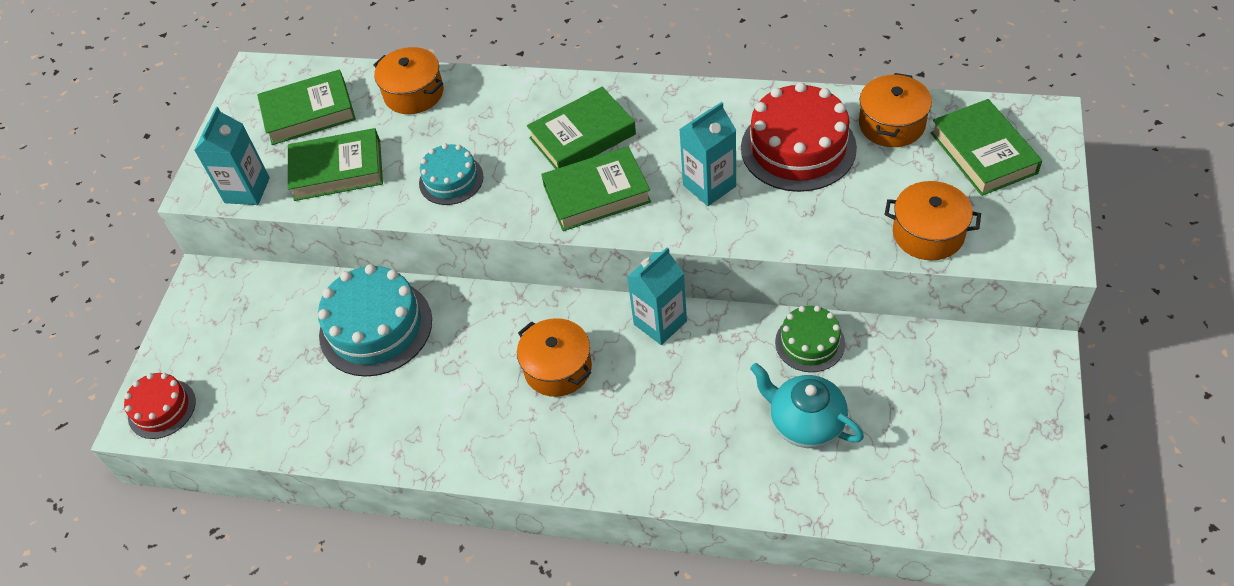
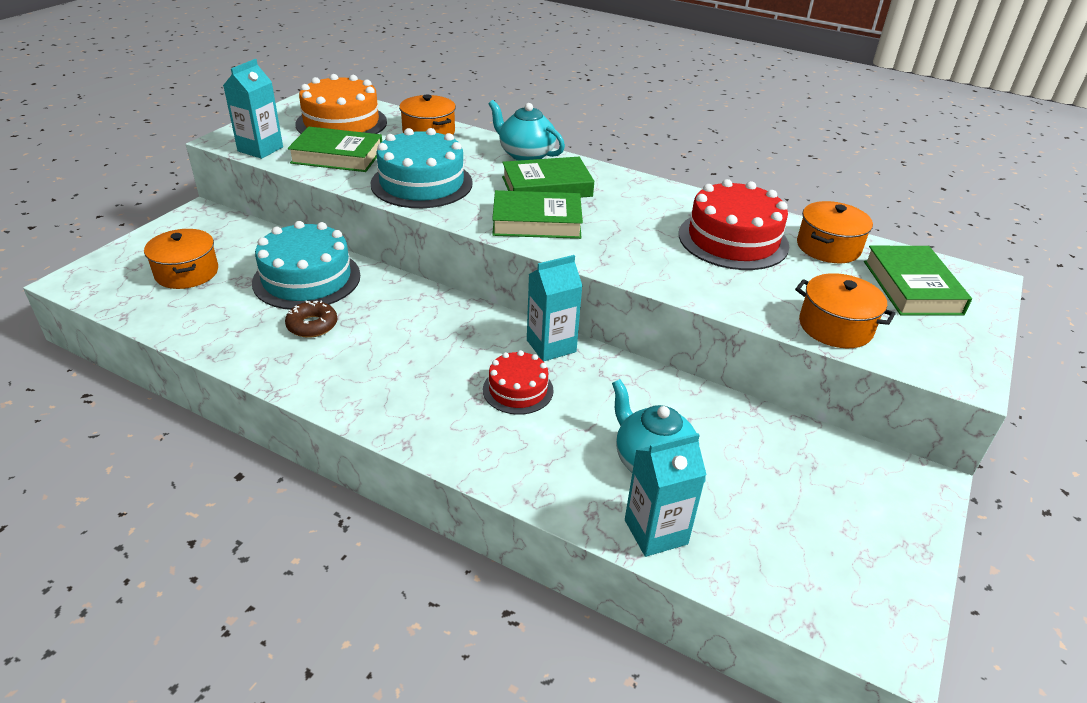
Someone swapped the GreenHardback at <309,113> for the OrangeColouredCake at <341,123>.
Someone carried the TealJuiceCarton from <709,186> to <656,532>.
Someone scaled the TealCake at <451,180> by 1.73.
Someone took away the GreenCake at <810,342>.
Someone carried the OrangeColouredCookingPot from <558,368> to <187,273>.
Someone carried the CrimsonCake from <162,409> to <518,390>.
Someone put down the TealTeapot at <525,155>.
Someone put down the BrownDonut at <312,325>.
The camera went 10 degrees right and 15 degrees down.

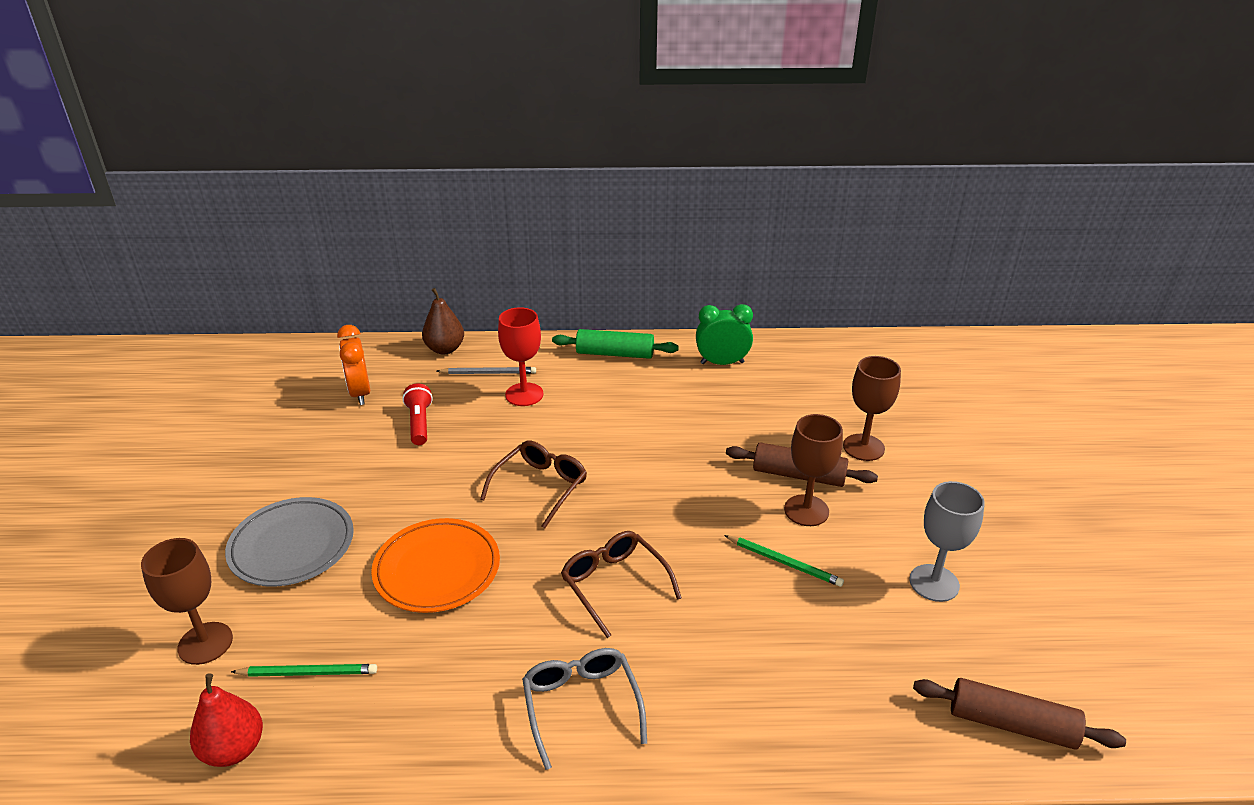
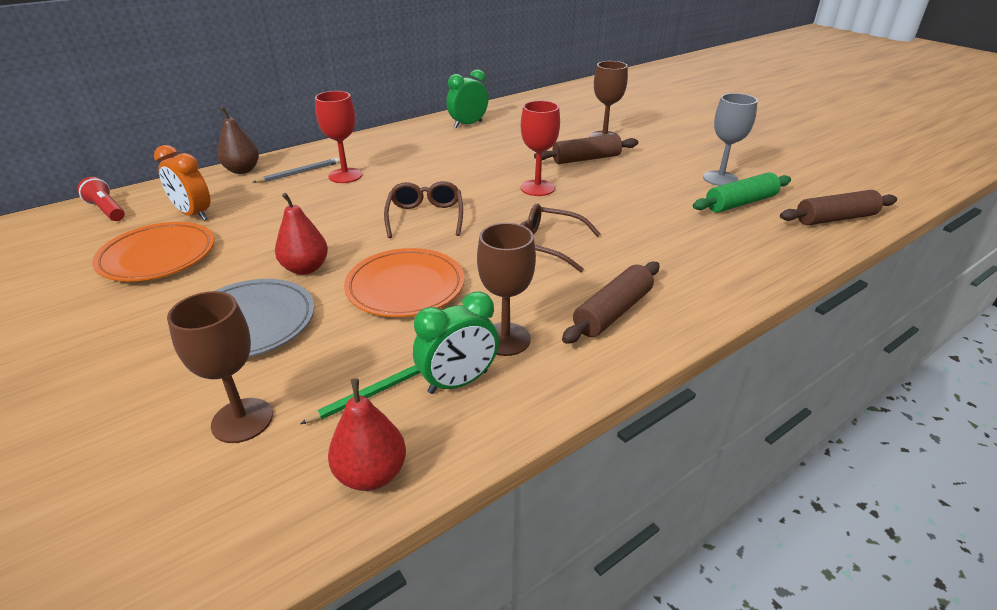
Someone carried the GreenDoughRoller from <615,353> to <740,203>.
Someone carried the CrimsonFlashlight from <419,423> to <107,210>.
Someone carried the BrownChalice from <806,510> to <505,339>.
Someone took away the GreenPencil at <784,562>.
Someone swapped the AshGreySpectacles at <581,705> for the BrownDoughRoller at <613,312>.
Someone put down the CrimsonChalice at <537,188>.
Someone put down the CrimsonToyPear at <305,268>.
Someone put down the OrangeColouredFlatDish at <157,256>.
Someone put down the GreenAlarmClock at <458,382>.
The camera went 35 degrees left and 0 degrees up.

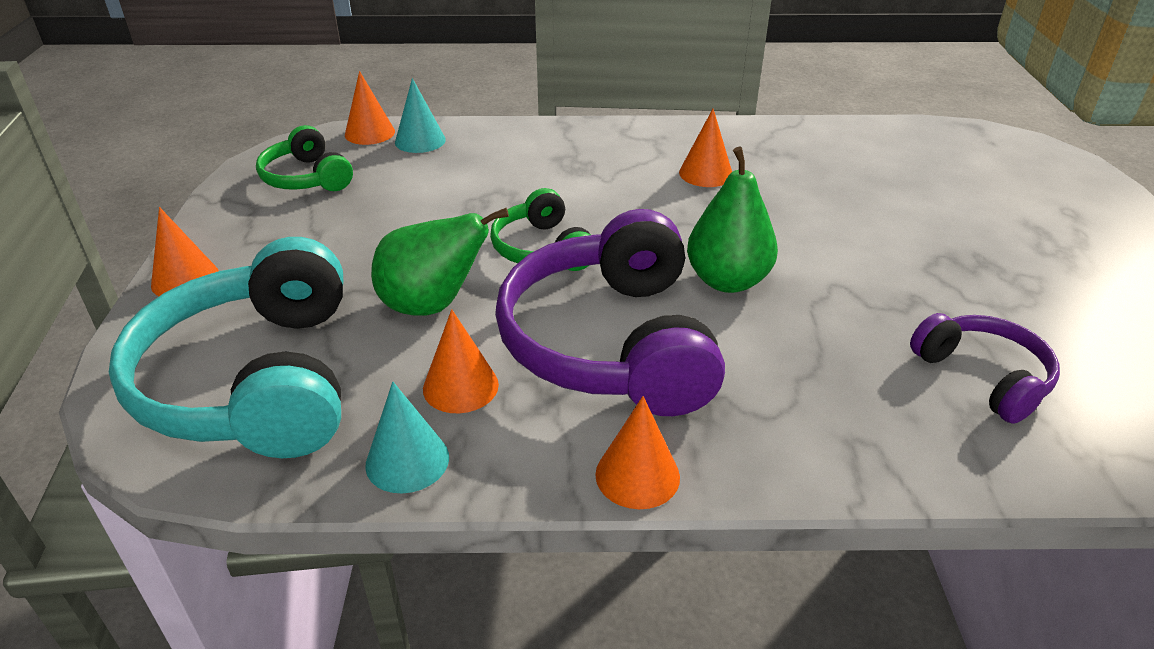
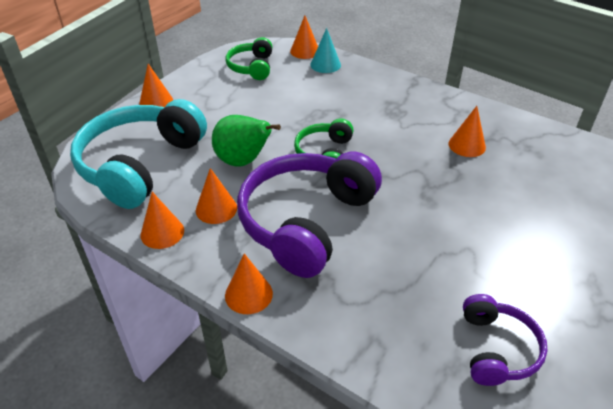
Someone took away the GreenToyPear at <727,281>.
Someone repainted the TealSolidCone at <407,460>, which became the OrangeColouredSolidCone at <162,232>.
The camera went 35 degrees right and 5 degrees up.

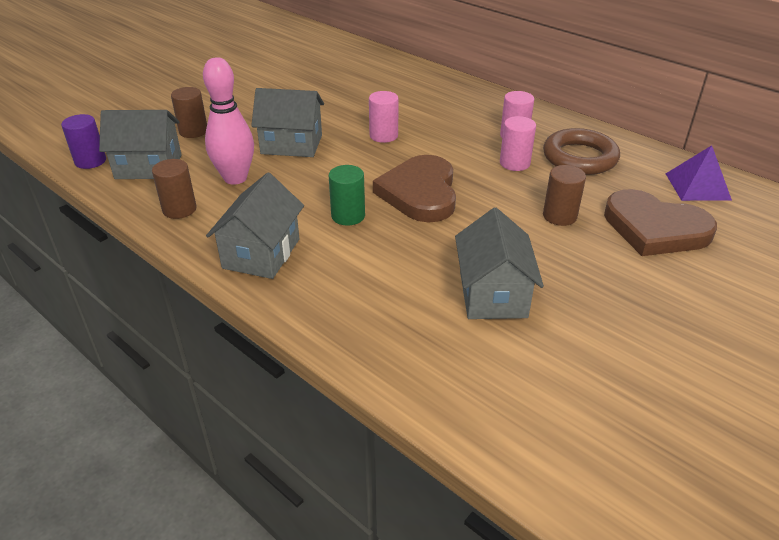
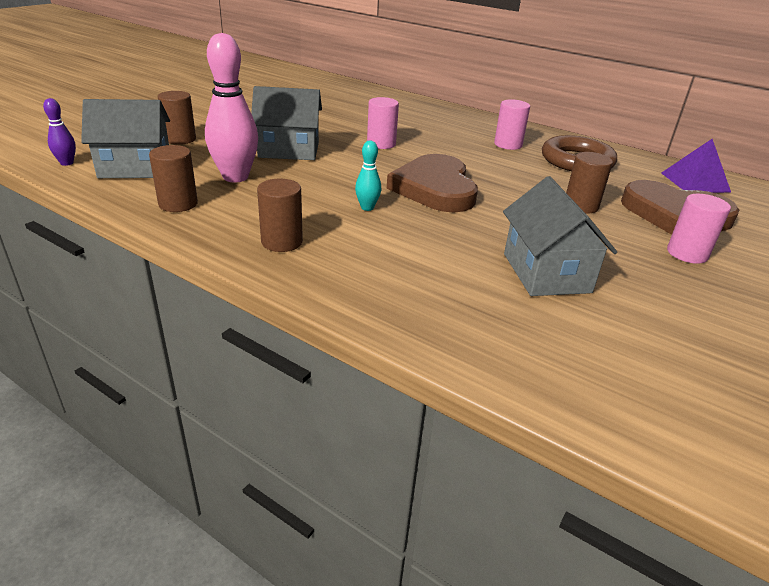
Someone swapped the VioletCylinderShape at <90,161> for the VioletBowlingPin at <67,163>.
Someone carried the RosePinkCylinderShape from <514,163> to <687,253>.
Someone swapped the GreenCylinderShape at <348,216> for the TealBowlingPin at <367,208>.
Someone swapped the AshGreyToyHouse at <261,253> for the BrownCylinderShape at <282,242>.
The camera went 10 degrees left and 5 degrees down.

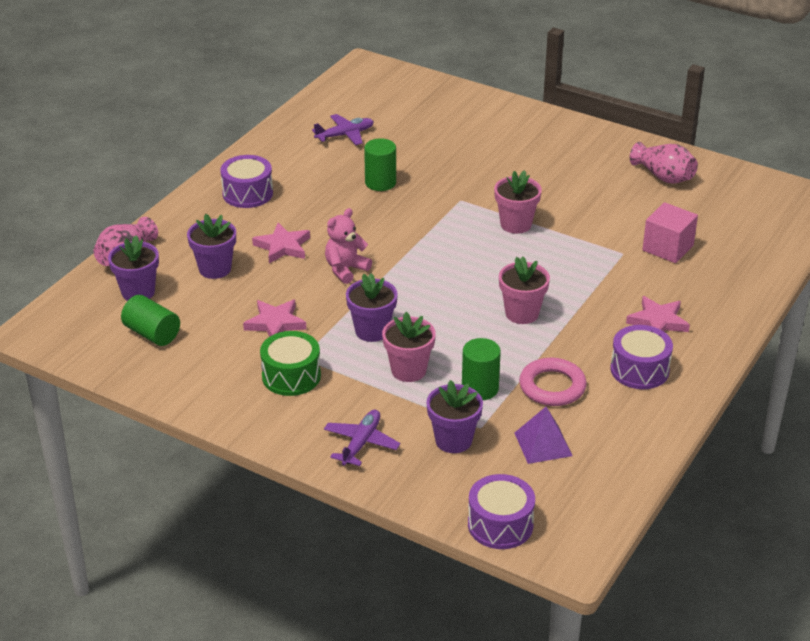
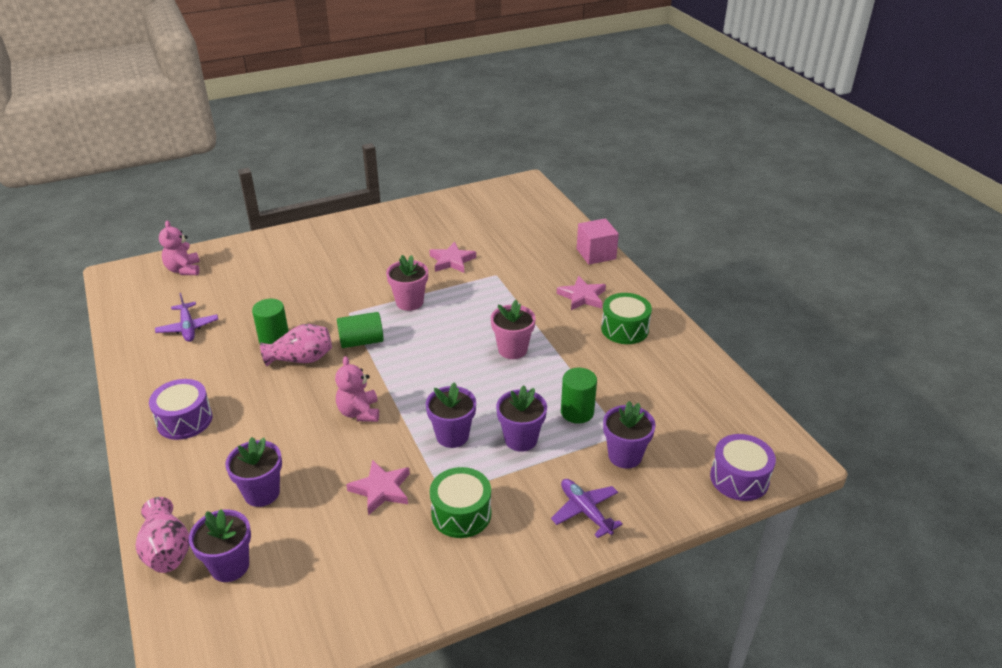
Someone rotated the VioletToyPlane at <345,135> by 150 degrees clockwise.
Someone carried the RosePinkFlowerVase from <663,177> to <301,359>.
Someone carried the RosePinkSolidCube from <668,248> to <596,254>.
Someone carried the RosePinkFivePointedStar from <283,246> to <452,261>.
Someone carried the GreenCylinderShape from <152,334> to <361,341>.
Someone repainted the RosePinkPottedPlant at <408,370>, which became the VioletPottedPlant at <521,439>.
Someone repainted the VioletToyDrum at <639,370>, which became the GreenToyDrum at <624,329>.
Someone took away the RosePinkRing at <552,386>.
Someone took away the VioletPyramidShape at <543,444>.
Someone put down the RosePinkTeddyBear at <184,270>.
The camera went 55 degrees left and 0 degrees up.

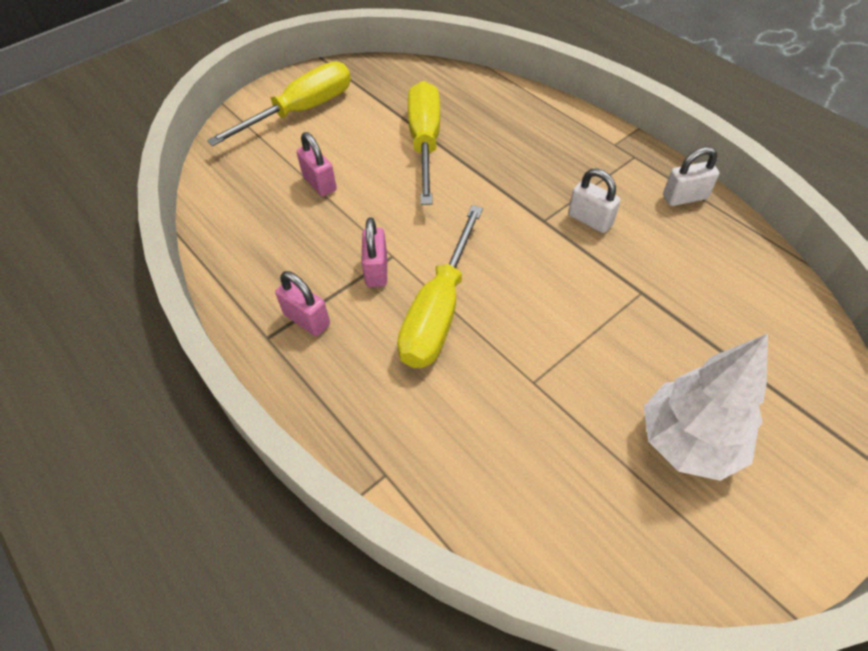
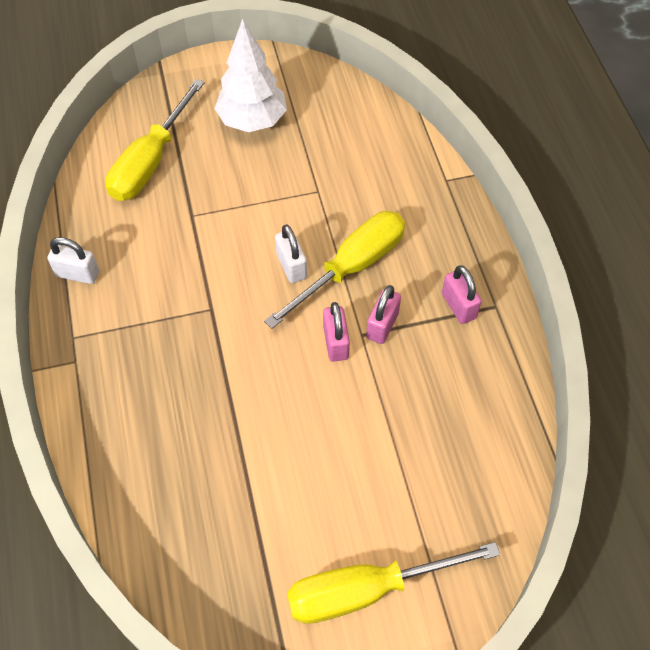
Someone carried the YellowHandScrewdriver from <425,142> to <151,162>.
Someone carried the RosePinkPadlock from <319,183> to <336,343>.
Someone carried the PureWhitePadlock from <590,220> to <291,266>.
The camera went 155 degrees left and 5 degrees up.

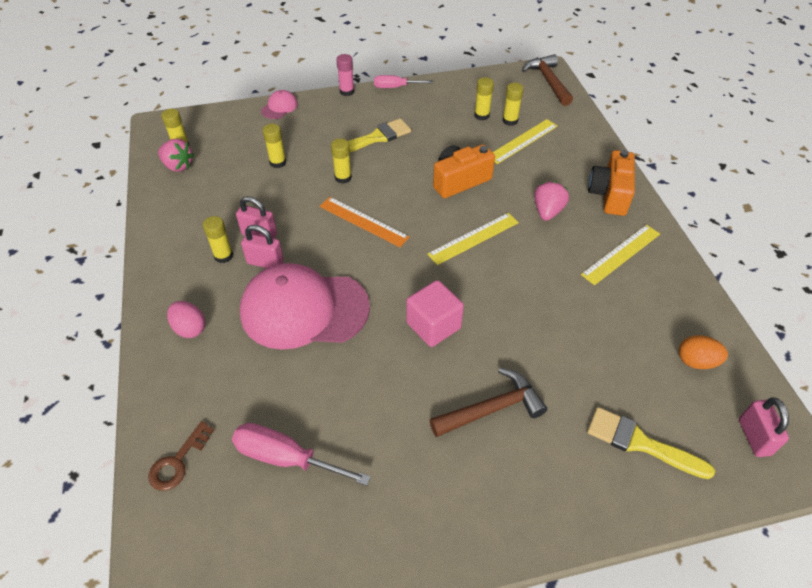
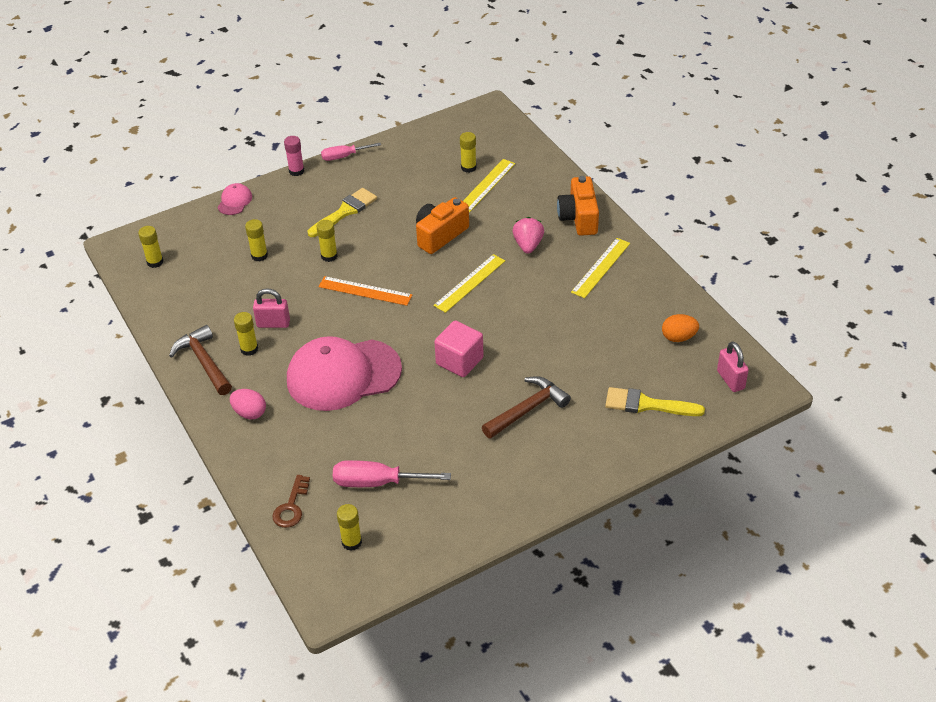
Someone carried the BrownClawHammer from <548,81> to <204,362>.
Someone carried the YellowStickOfGlue from <481,115> to <351,542>.
Someone took away the RosePinkBerry at <178,166>.
Someone took away the RosePinkPadlock at <265,262>.
The camera went 15 degrees left and 5 degrees down.

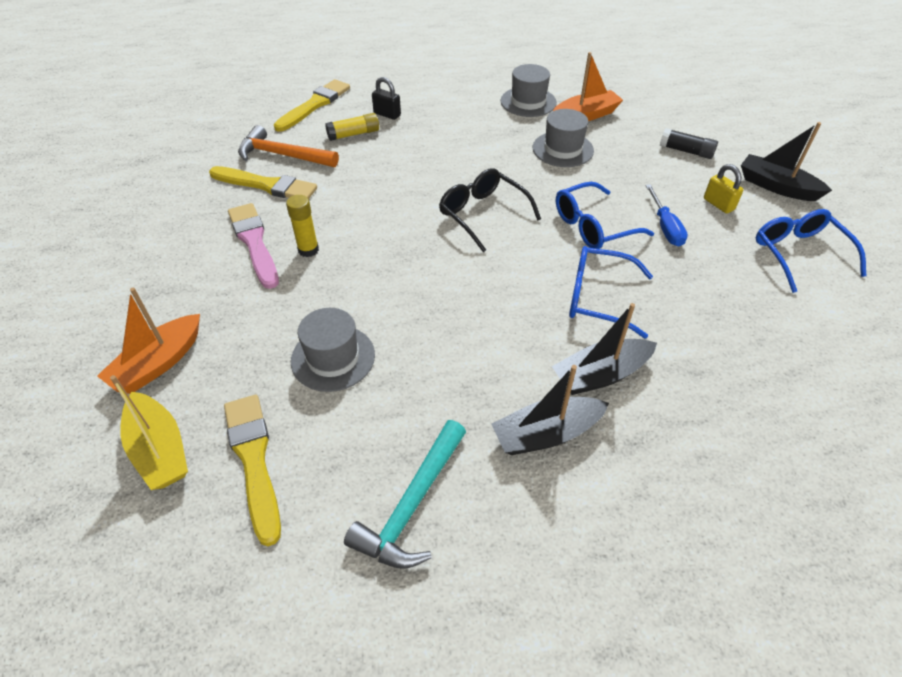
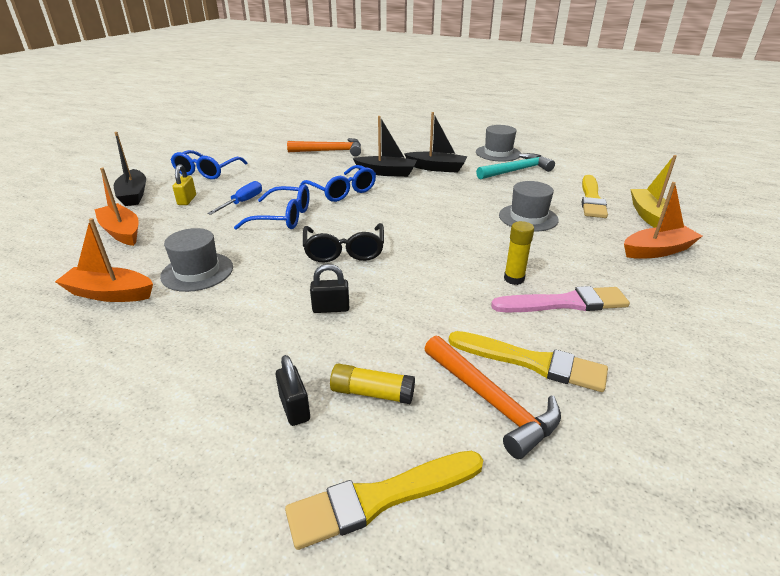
Someone carried the AshGreyTallHat from <528,102> to <498,153>.
Someone swapped the BlackStickOfGlue at <686,151> for the OrangeColouredToyBoat at <122,232>.
Someone rotated the YellowBrush at <266,185> by 150 degrees clockwise.
Someone rotated the RosePinkBrush at <254,243> by 105 degrees counterclockwise.
Someone put down the OrangeColouredClawHammer at <330,151>.
Someone put down the BlackPadlock at <331,308>.
The camera went 145 degrees left and 15 degrees down.

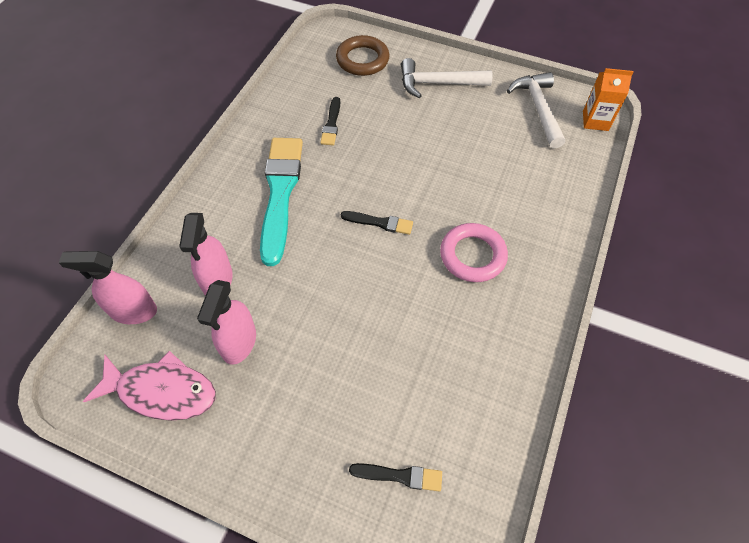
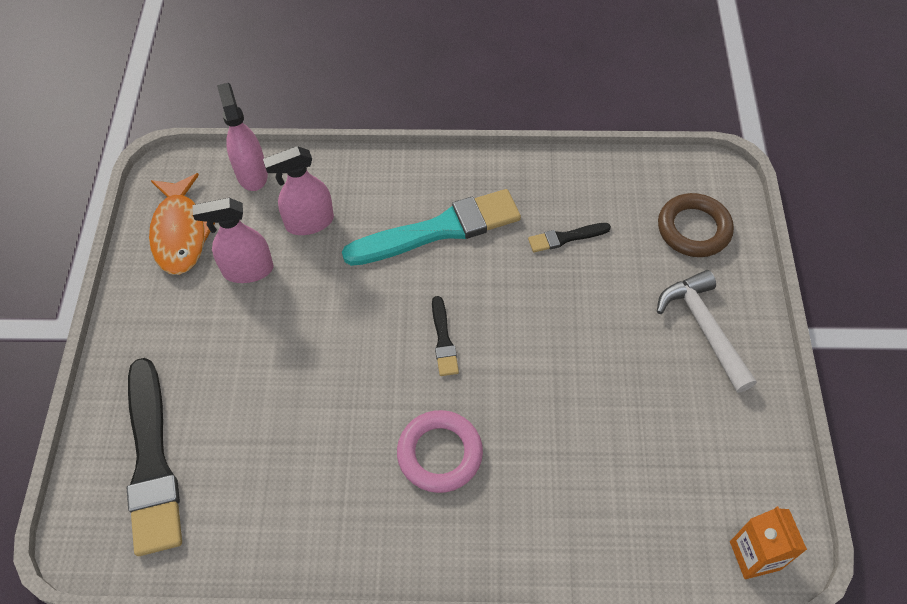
Someone took away the PureWhiteClawHammer at <538,108>.
Someone repainted the RosePinkFishFigure at <162,391>, which became the OrangeColouredFishFigure at <180,233>.
Someone scaled the BlackBrush at <400,476> by 2.16.
The camera went 70 degrees right and 0 degrees up.

